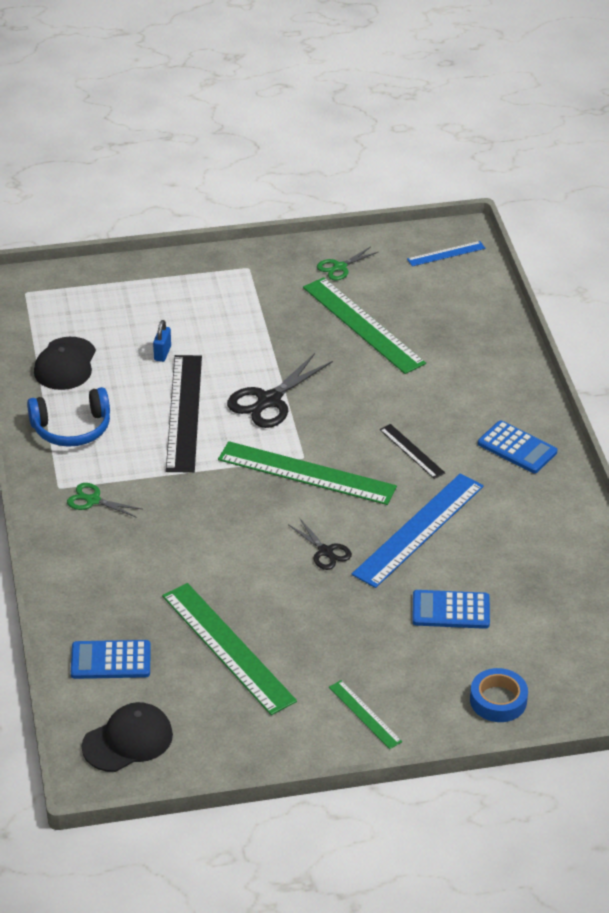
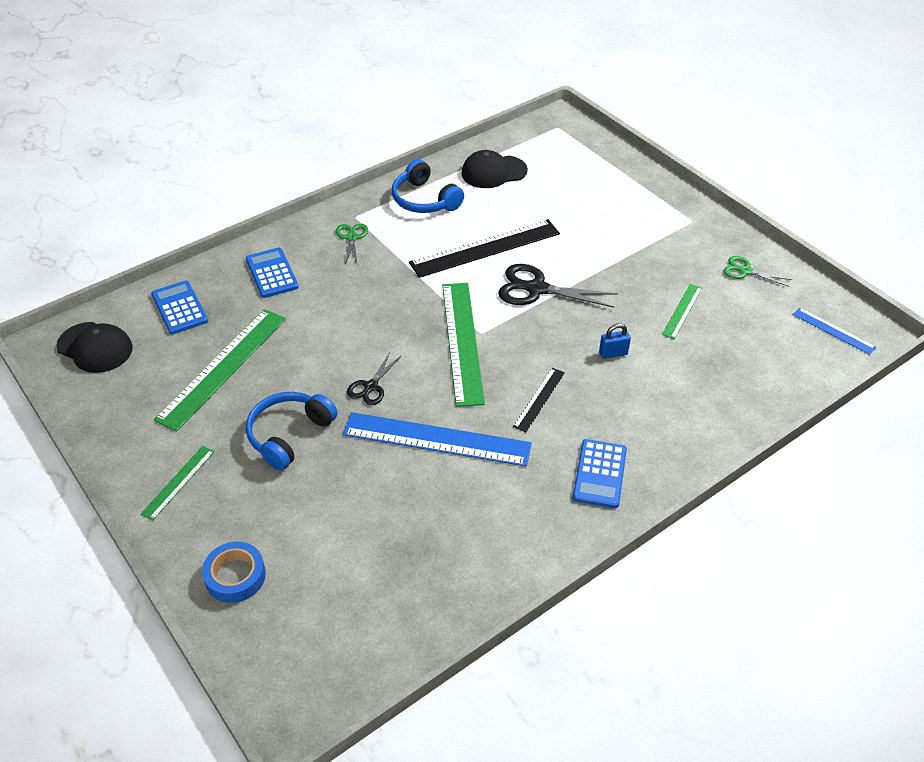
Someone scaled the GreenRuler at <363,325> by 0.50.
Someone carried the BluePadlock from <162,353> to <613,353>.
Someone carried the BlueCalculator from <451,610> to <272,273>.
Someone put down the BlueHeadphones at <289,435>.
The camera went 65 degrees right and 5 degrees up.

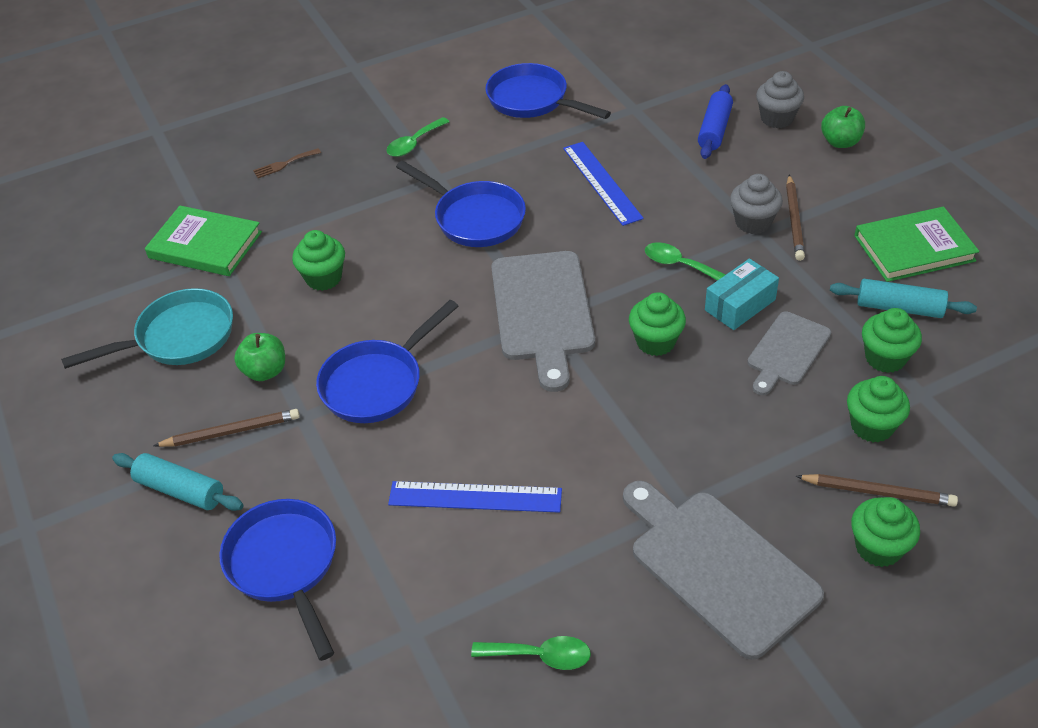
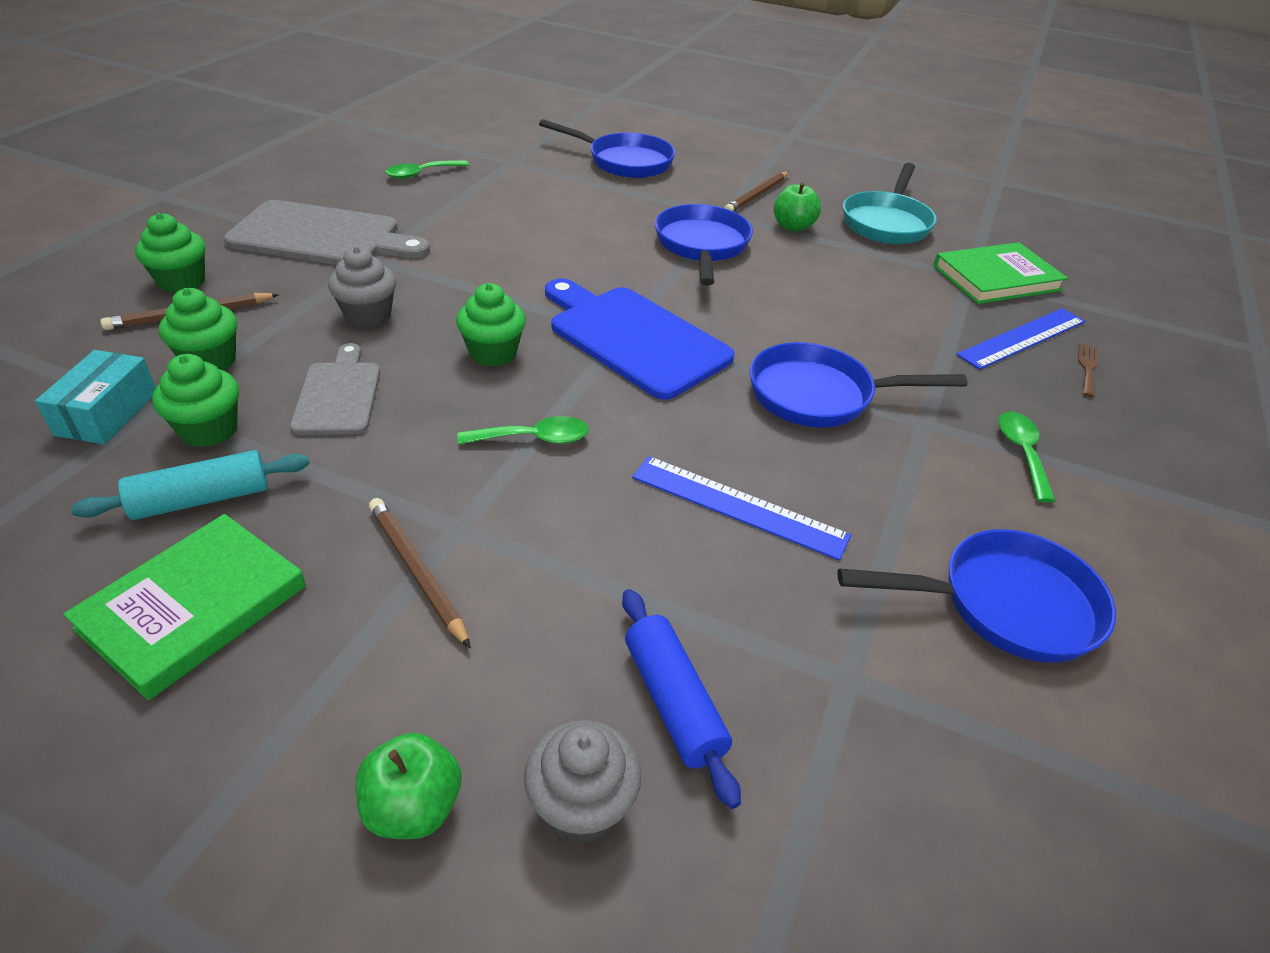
Someone carried the AshGreyCupcake from <753,222> to <368,315>.
Someone took away the GreenCupcake at <323,278>.
Someone repainted the AshGreyBreadBoard at <543,311>, which became the BlueBreadBoard at <634,338>.
Someone carried the TealBox from <740,305> to <107,413>.
Someone took away the TealDoughRoller at <180,490>.
Someone carried the BlueRuler from <475,497> to <1022,338>.
The camera went 135 degrees right and 5 degrees down.

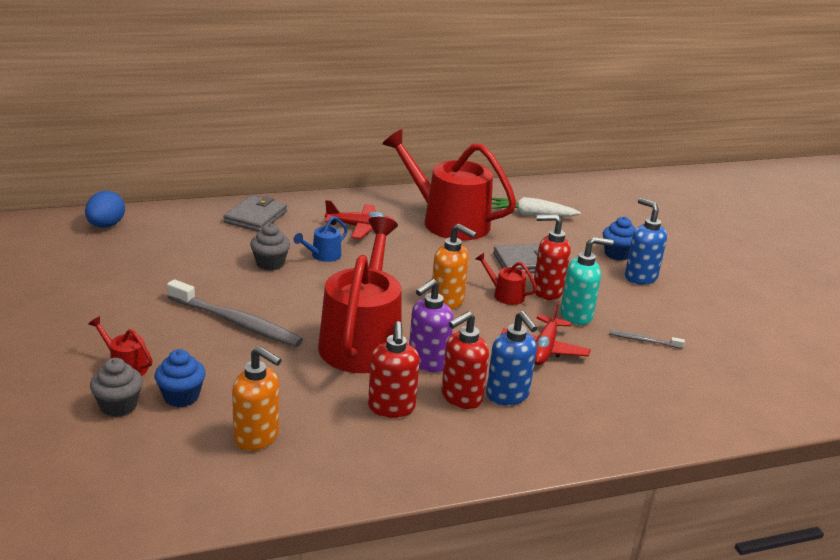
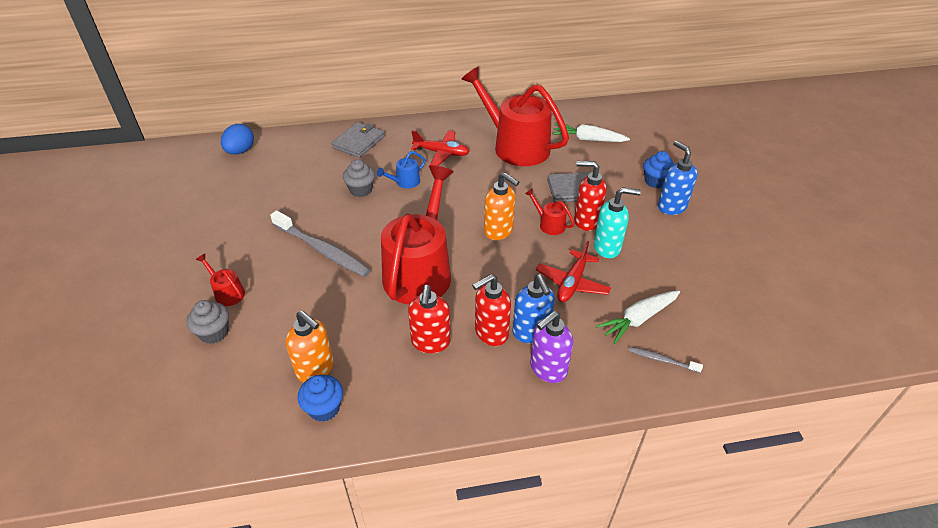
Someone carried the VioletSoapDispenser from <427,362> to <547,369>.
Someone carried the AshGreyToothBrush from <643,340> to <662,360>.
Someone carried the BlueCupcake from <181,397> to <324,408>.
Someone put down the PureWhiteRootVegetable at <638,319>.
The camera went 10 degrees right and 15 degrees up.

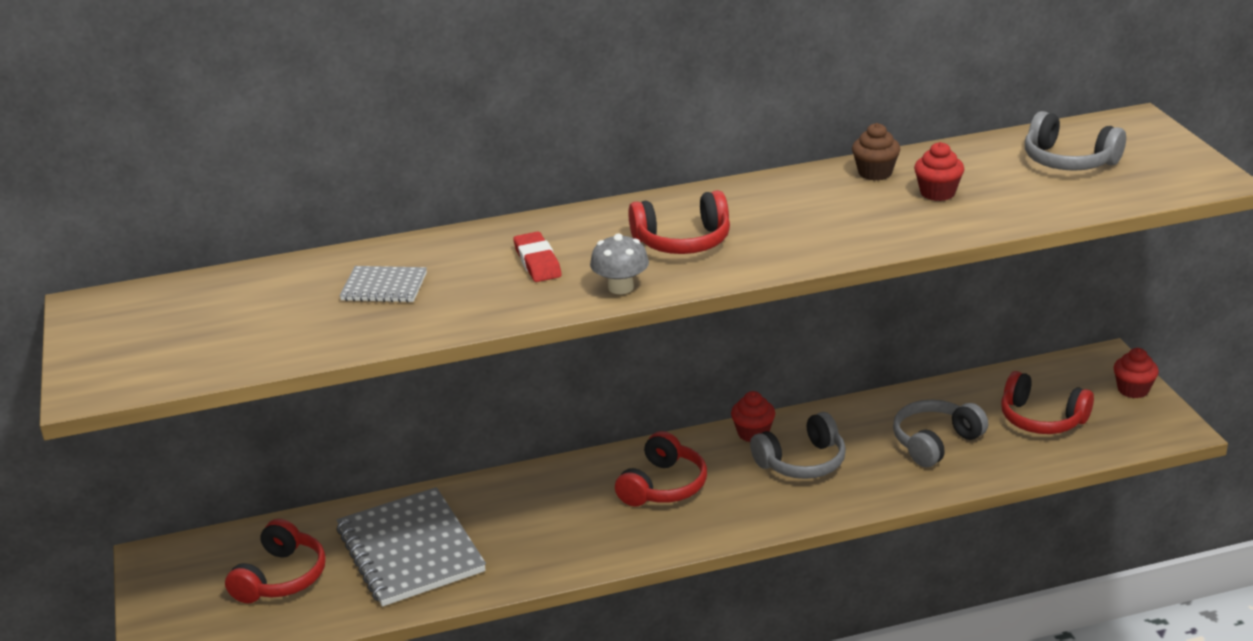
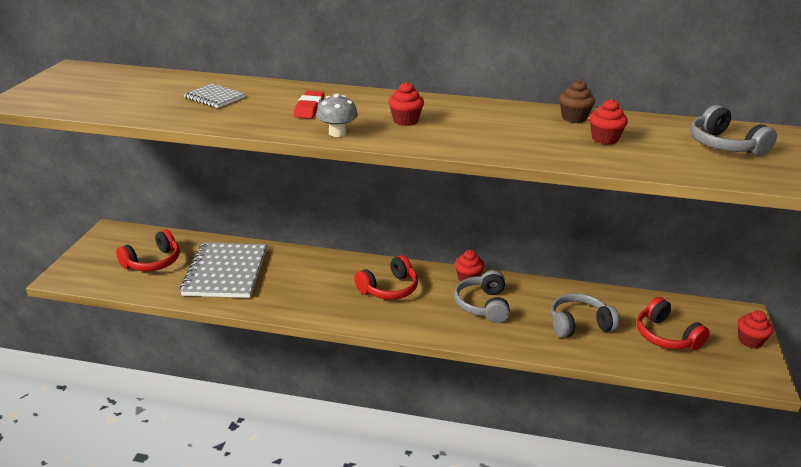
Someone swapped the CrimsonHeadphones at <683,241> for the CrimsonCupcake at <405,121>.
Someone rotated the AshGreyHeadphones at <802,462> by 90 degrees clockwise.
The camera went 25 degrees right and 0 degrees up.

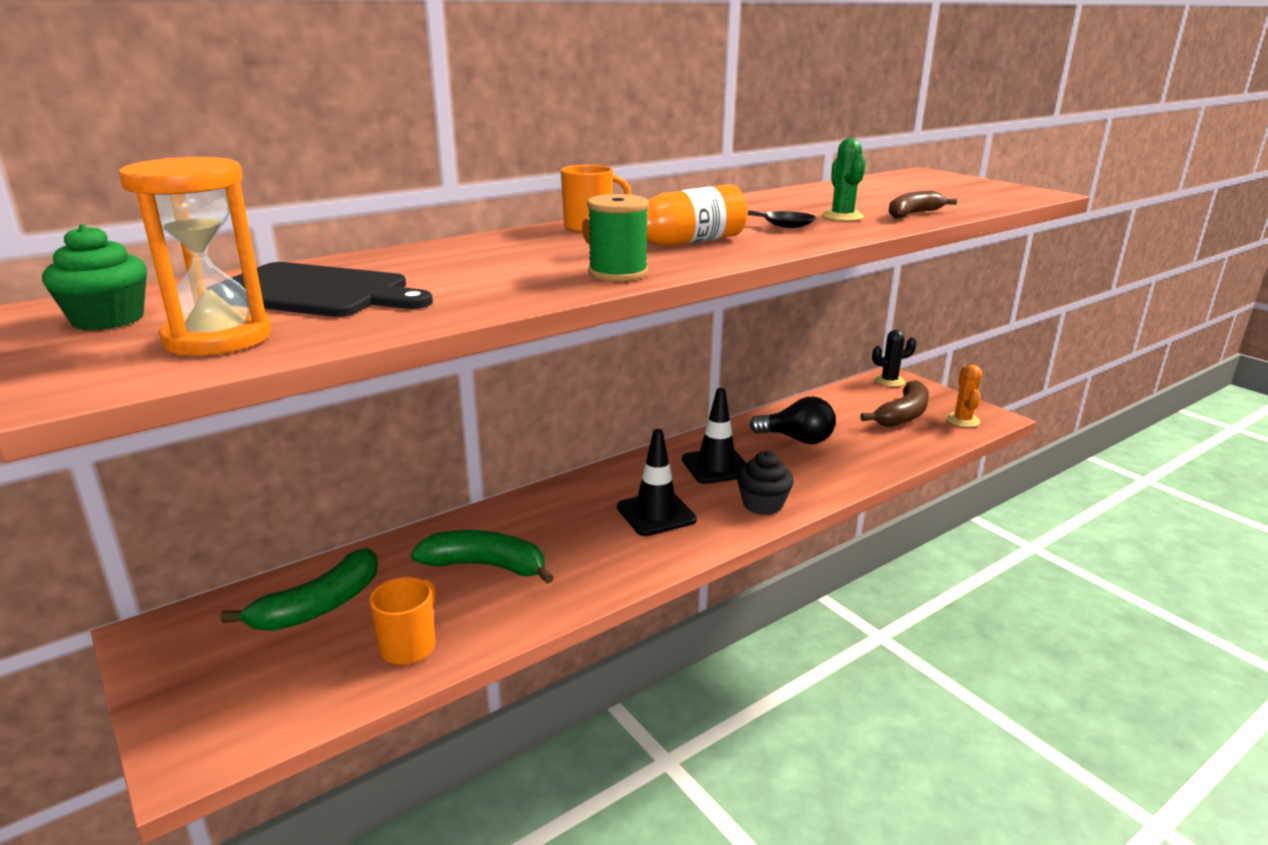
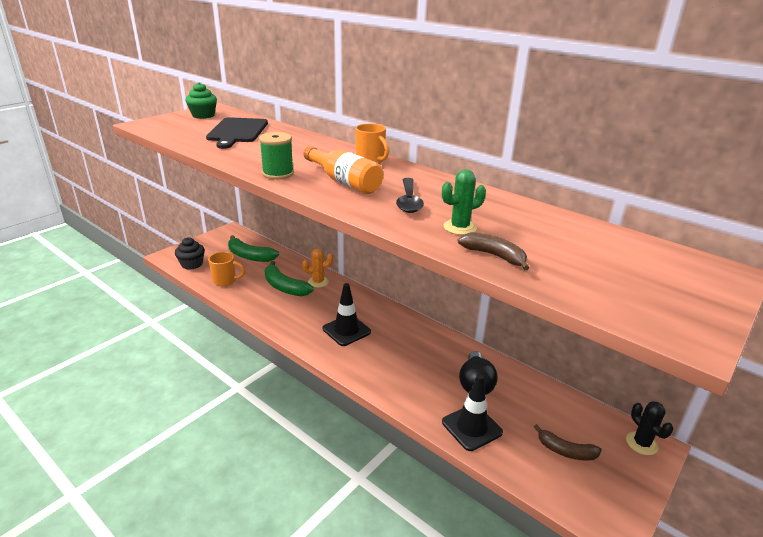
Someone took away the OrangeColouredHourglass at <218,338>.
Someone carried the OrangeColouredCactus from <962,420> to <318,282>.
Someone scaled the BrownBananaFruit at <903,415> by 0.66.
Someone carried the BlackRoadCone from <716,466> to <471,427>.
Someone carried the BlackCupcake from <762,504> to <192,264>.
Someone rotated the GreenBananaFruit at <486,566> by 135 degrees clockwise.
The camera went 75 degrees right and 5 degrees up.

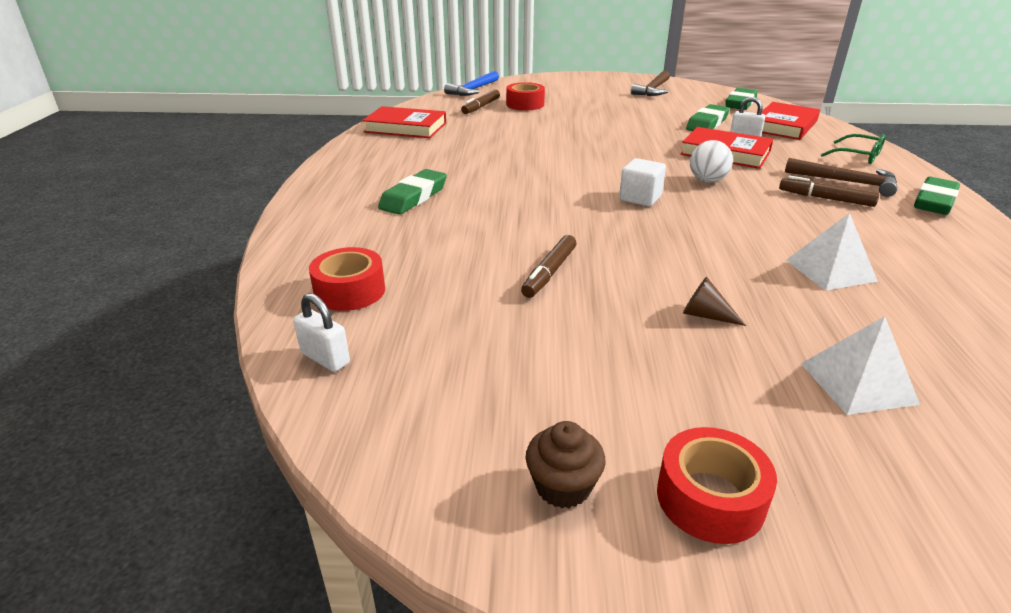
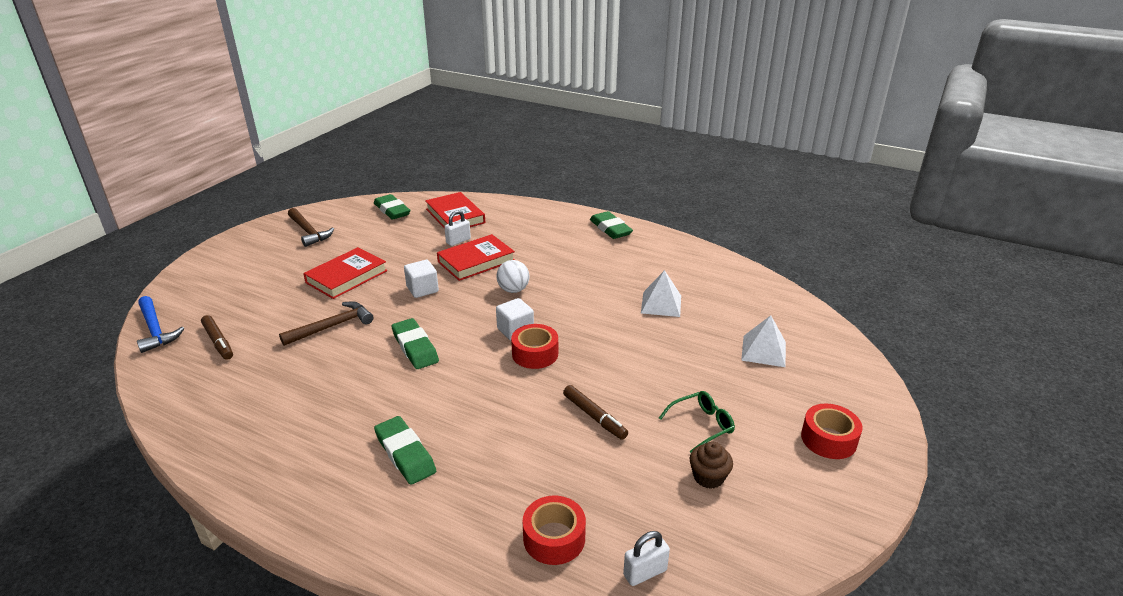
Someone carried the CrimsonTape from <525,104> to <535,354>.
Someone carried the GreenGumEraser from <707,124> to <415,347>.
Someone carried the CrimsonHardback from <405,127> to <346,277>.
Someone carried the GreenSpectacles from <858,156> to <701,425>.
Someone carried the BrownClawHammer from <846,182> to <332,326>.
Someone took away the BrownFeltPen at <825,199>.
Someone took away the BrownSolidCone at <705,315>.
Someone carried the BrownCupcake from <563,486> to <708,477>.
Someone put down the PureWhiteSolidCube at <422,289>.
The camera went 65 degrees left and 0 degrees up.

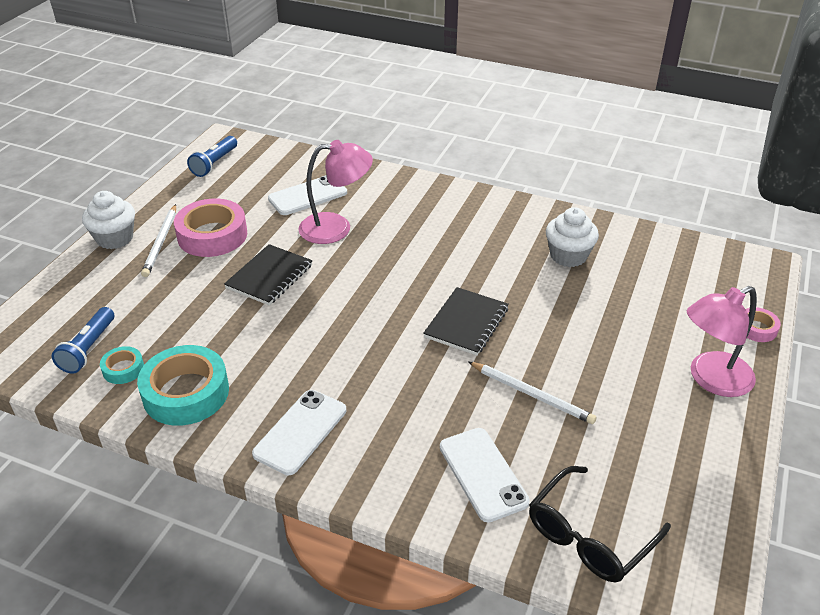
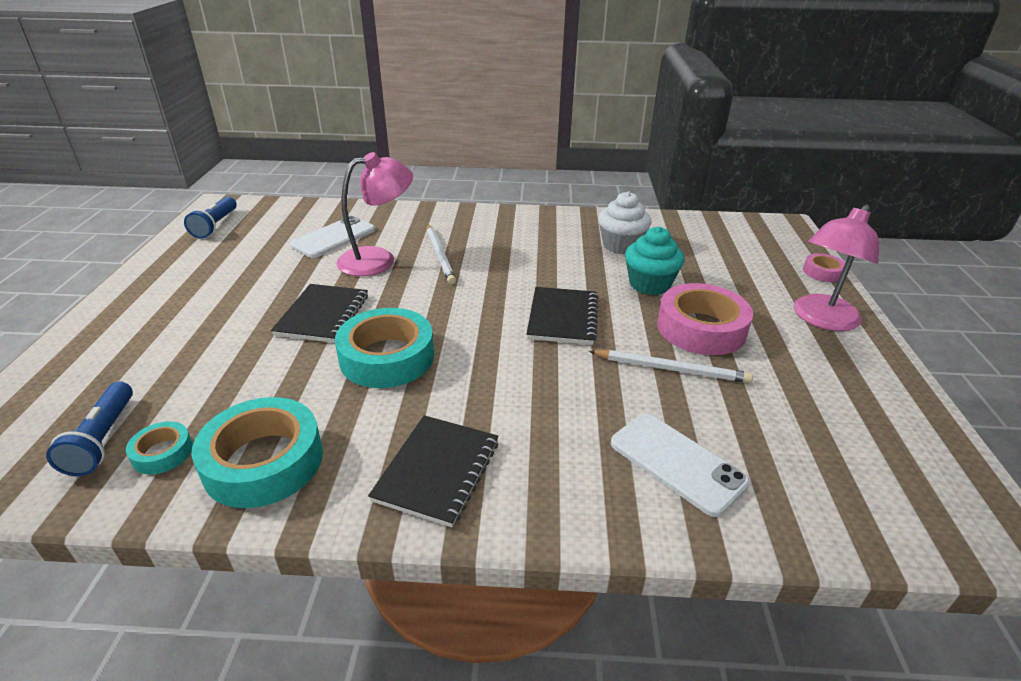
Someone took away the PureWhiteCupcake at <115,238>.
Someone carried the RosePinkTape from <212,235> to <701,328>.
Someone carried the PureWhitePencil from <161,242> to <440,255>.
Someone swapped the PureWhiteSmartphone at <300,432> for the BlackNotebook at <438,471>.
Someone took away the BlackSpectacles at <590,535>.
Someone put down the TealCupcake at <649,284>.
Someone put down the TealTape at <387,357>.
The camera went 20 degrees left and 5 degrees down.

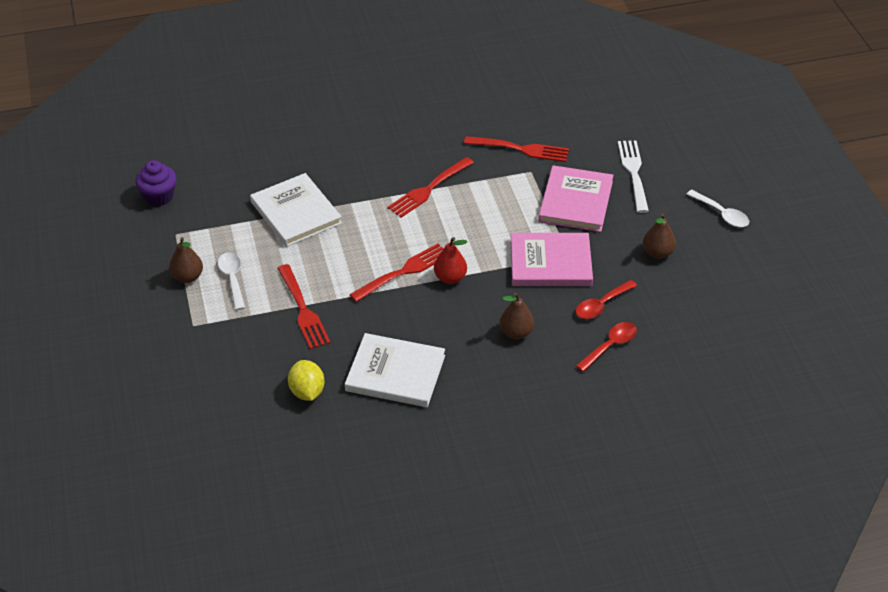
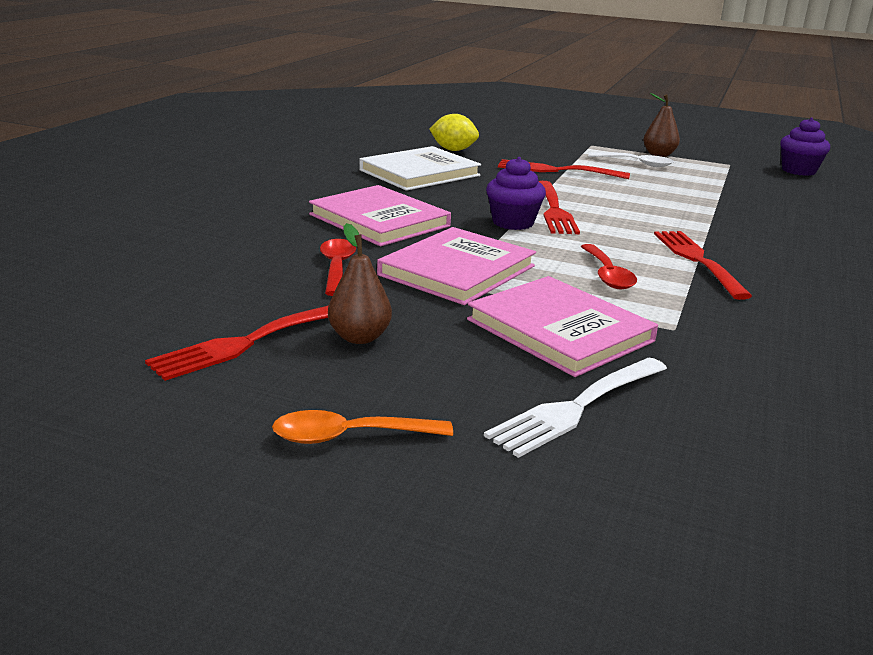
Someone carried the CrimsonFork from <520,149> to <249,342>.
Someone rotated the PureWhiteFork at <634,173> by 105 degrees clockwise.
Someone took away the PureWhiteHardback at <296,213>.
Someone repainted the PureWhiteTablespoon at <722,214>, which became the OrangeColouredTablespoon at <349,436>.
Someone swapped the CrimsonToyPear at <450,278> for the VioletCupcake at <513,223>.
Someone swapped the BrownToyPear at <516,332> for the RosePinkHardback at <379,220>.
Someone carried the CrimsonTablespoon from <610,346> to <607,275>.
The camera went 125 degrees right and 20 degrees down.

